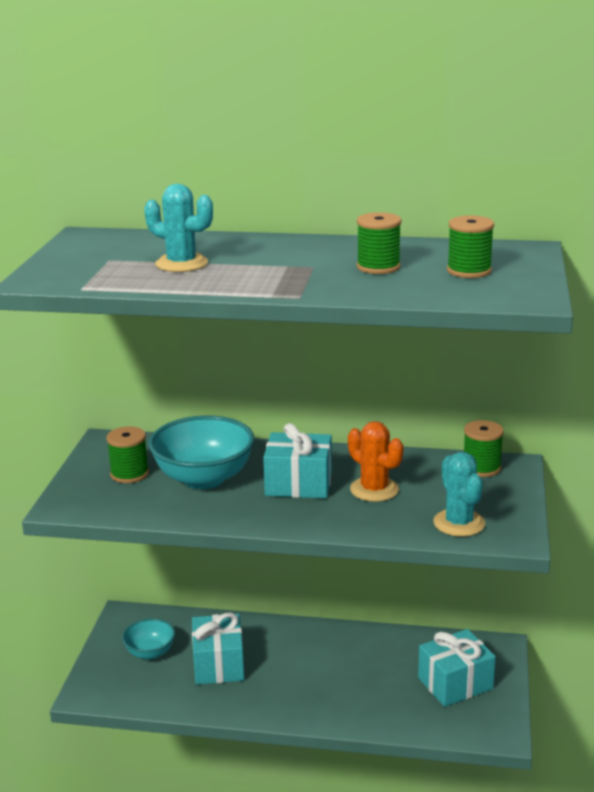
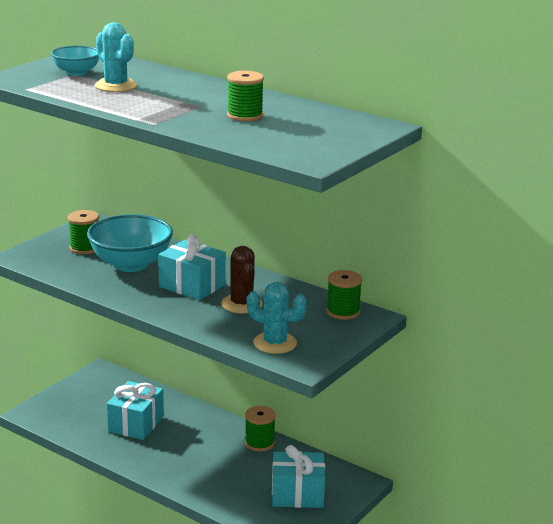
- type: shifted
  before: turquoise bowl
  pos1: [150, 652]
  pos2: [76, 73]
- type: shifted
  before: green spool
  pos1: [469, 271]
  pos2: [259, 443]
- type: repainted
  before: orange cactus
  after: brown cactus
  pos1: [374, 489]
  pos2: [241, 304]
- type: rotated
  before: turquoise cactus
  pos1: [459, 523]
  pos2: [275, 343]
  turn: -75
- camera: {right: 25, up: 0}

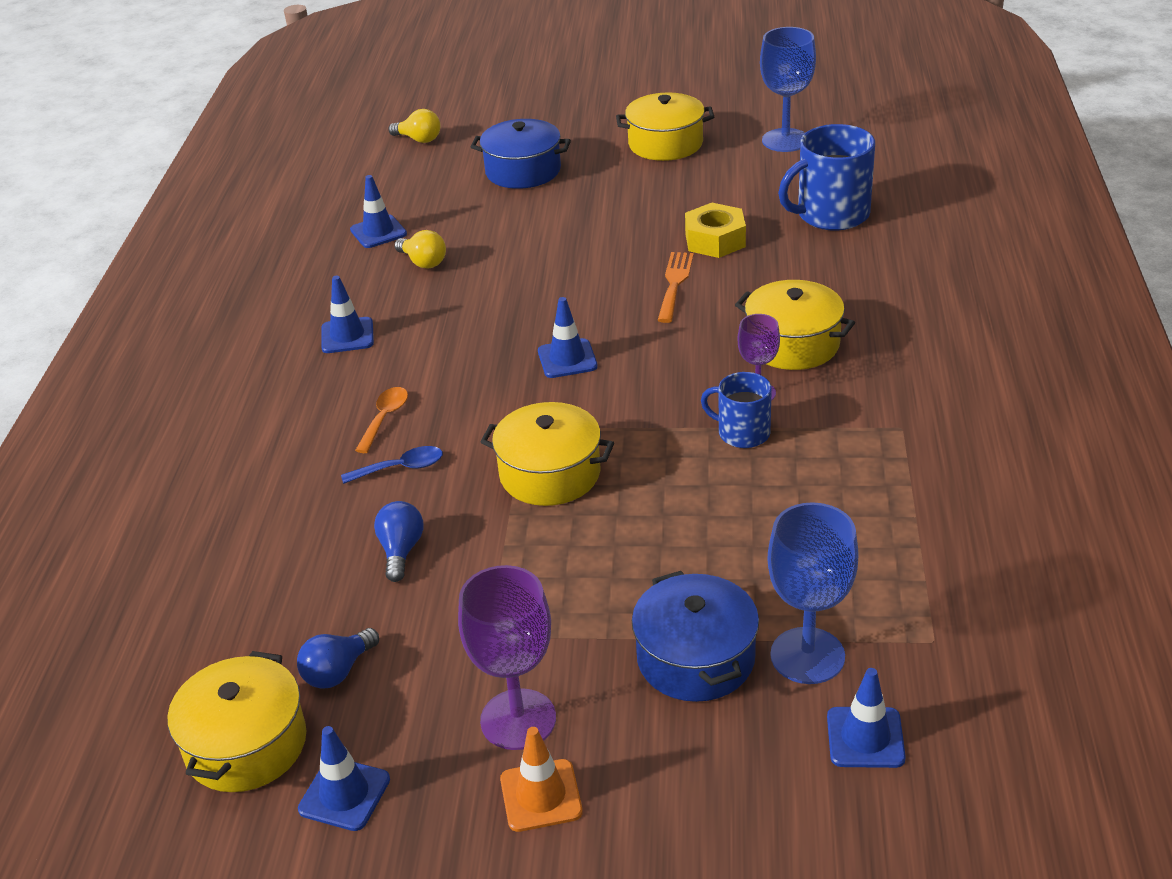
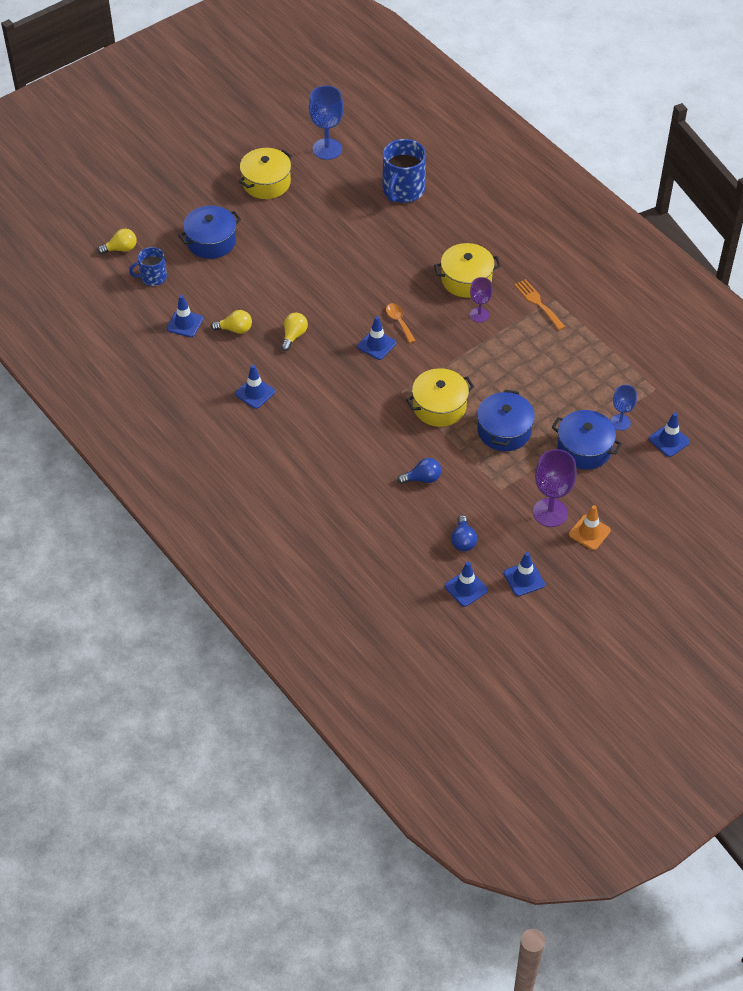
- type: gone
  before: blue spoon
  pos1: [400, 468]
- type: gone
  before: yellow nut
  pos1: [715, 240]
- type: new
  after: yellow light bulb
  pos2: [294, 336]
- type: new
  after: blue pot
  pos2: [504, 431]
- type: shifted
  before: orange spoon
  pos1: [385, 418]
  pos2: [399, 322]
- type: shifted
  before: orange fork
  pos1: [675, 283]
  pos2: [538, 303]
- type: shifted
  before: blue mug
  pos1: [742, 433]
  pos2: [152, 277]
- type: swapped
  before: yellow pot
  after: blue traffic cone
  pos1: [246, 744]
  pos2: [466, 588]
- type: rotated
  before: blue light bulb
  pos1: [401, 551]
  pos2: [422, 478]
  turn: 120
- type: scaled
  before: blue goblet
  pos1: [807, 656]
  pos2: [620, 422]
  scale: 0.6
- camera: {right: -45, up: 15}

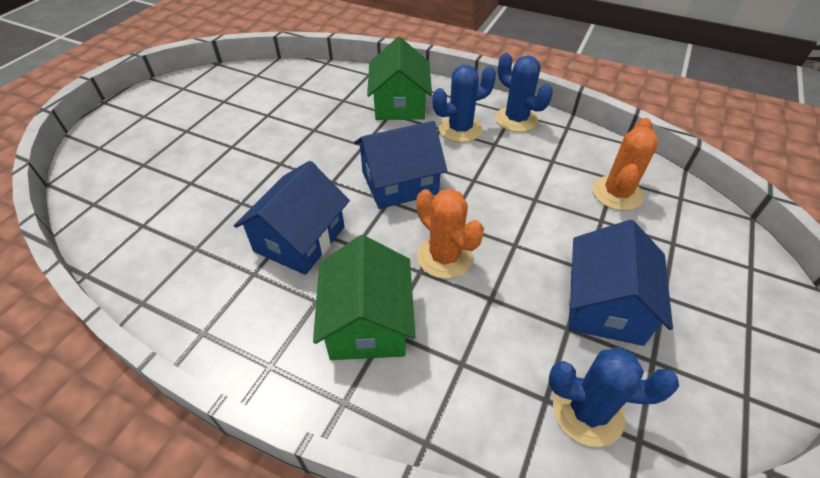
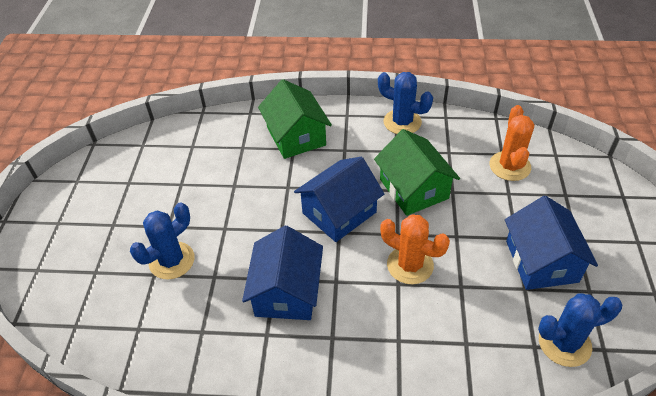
- type: shifted
  before: green house
  pos1: [367, 322]
  pos2: [414, 189]
- type: shifted
  before: blue cactus
  pos1: [460, 129]
  pos2: [172, 260]
- camera: {right: -20, up: 0}

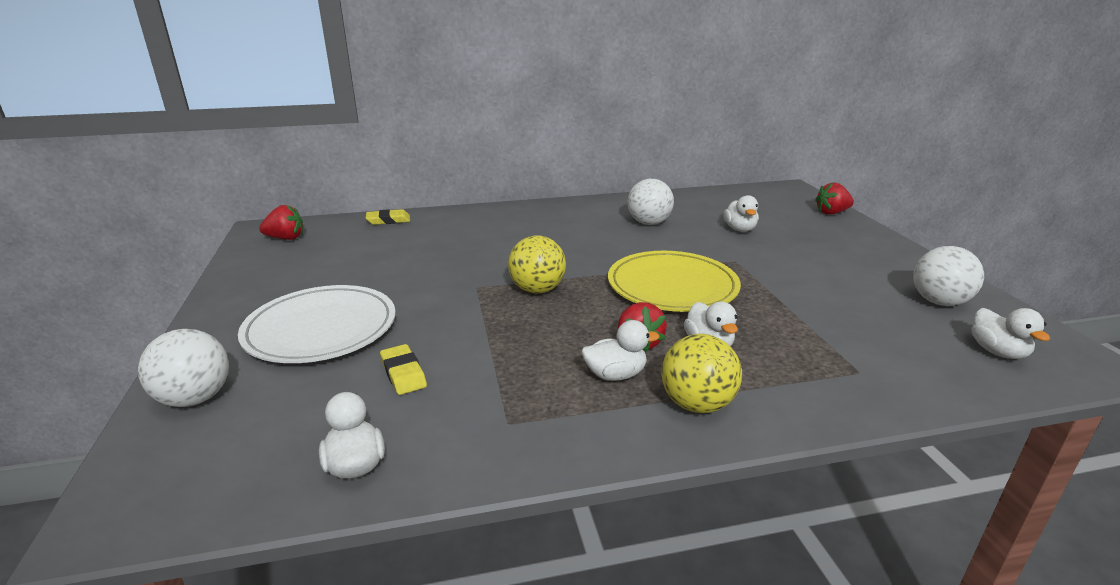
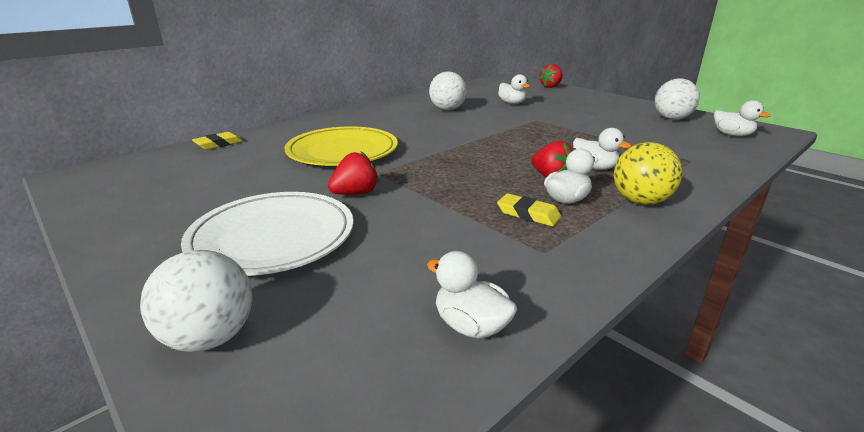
- type: gone
  before: yellow ball
  pos1: [537, 290]
- type: shifted
  before: red strawberry
  pos1: [286, 238]
  pos2: [355, 193]
- type: shifted
  before: yellow eraser
  pos1: [403, 373]
  pos2: [528, 214]
- type: shifted
  before: yellow plate
  pos1: [672, 286]
  pos2: [342, 151]
- camera: {right: -30, up: 0}

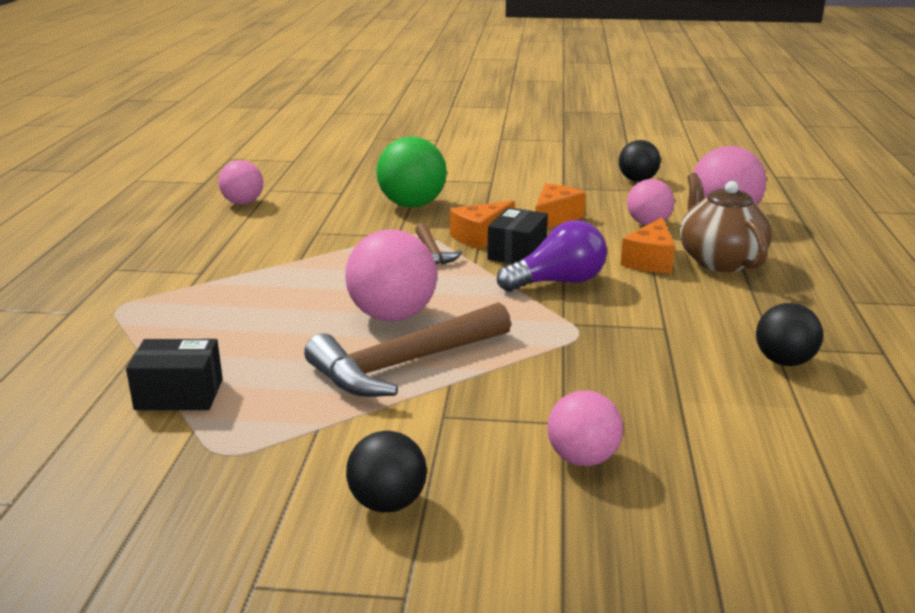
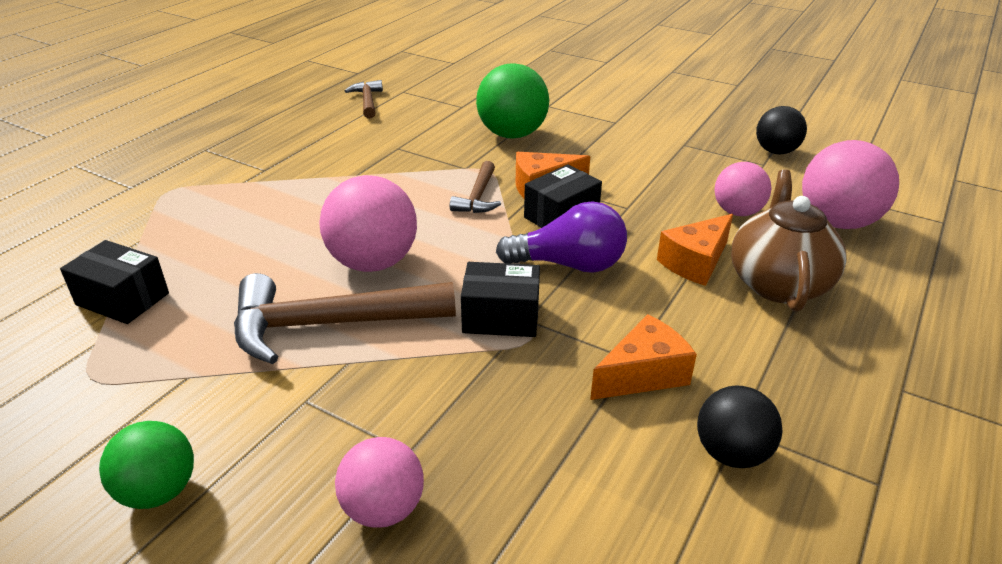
- type: new
  after: black box
  pos2: [501, 317]
- type: shifted
  before: orange cheese
  pos1: [555, 218]
  pos2: [643, 374]
- type: swapped
  before: pink ball
  after: brown hammer
  pos1: [243, 203]
  pos2: [367, 101]
- type: repainted
  before: black ball
  after: green ball
  pos1: [387, 503]
  pos2: [159, 491]
- camera: {right: 25, up: 10}

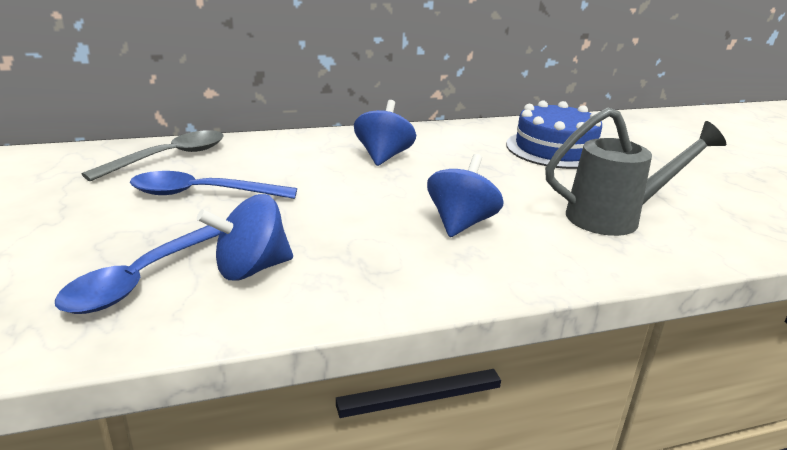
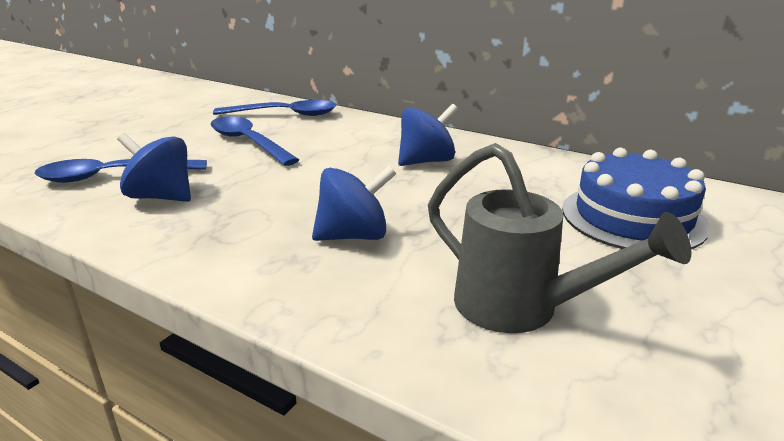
- type: repainted
  before: grey spoon
  after: blue spoon
  pos1: [169, 157]
  pos2: [285, 114]
- camera: {right: 50, up: 0}

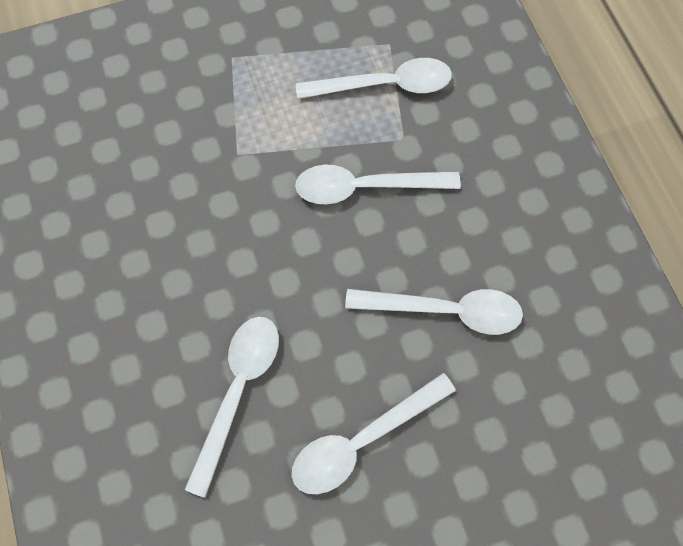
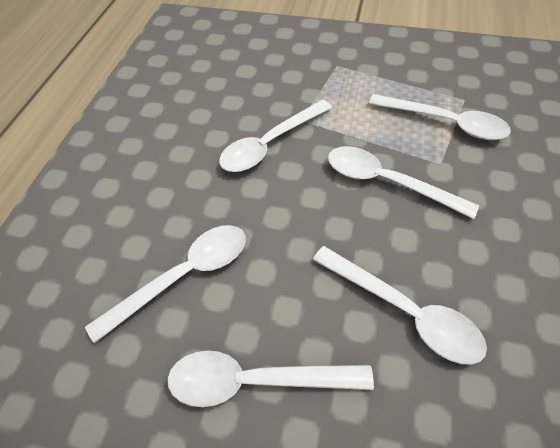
- type: new
  after: white spoon
  pos2: [270, 144]
- camera: {right: 35, up: -15}

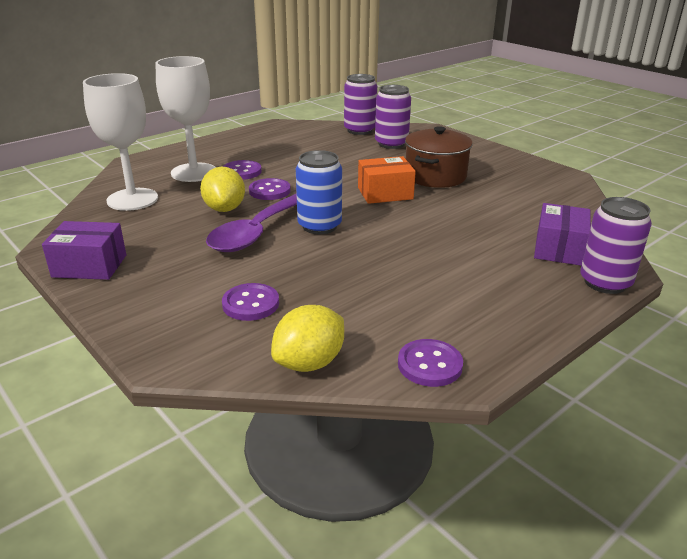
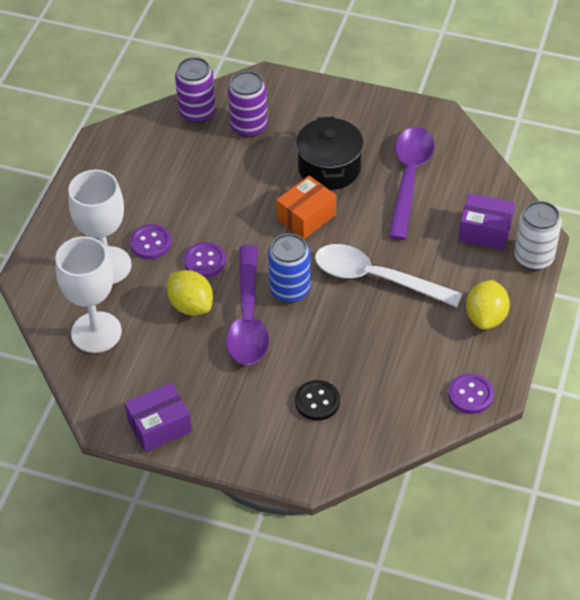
- type: new
  after: white spoon
  pos2: [376, 278]
- type: new
  after: purple spoon
  pos2: [409, 178]
- type: shifted
  before: yellow lemon
  pos1: [309, 363]
  pos2: [486, 317]
- type: repainted
  before: purple button
  after: black button
  pos1: [250, 304]
  pos2: [317, 401]
- type: repainted
  before: brown pot
  after: black pot
  pos1: [435, 176]
  pos2: [329, 168]
- type: repainted
  before: purple can
  after: white can
  pos1: [605, 282]
  pos2: [533, 257]
- type: rotated
  before: purple box
  pos1: [559, 249]
  pos2: [485, 231]
  turn: -60
- camera: {right: -30, up: 20}

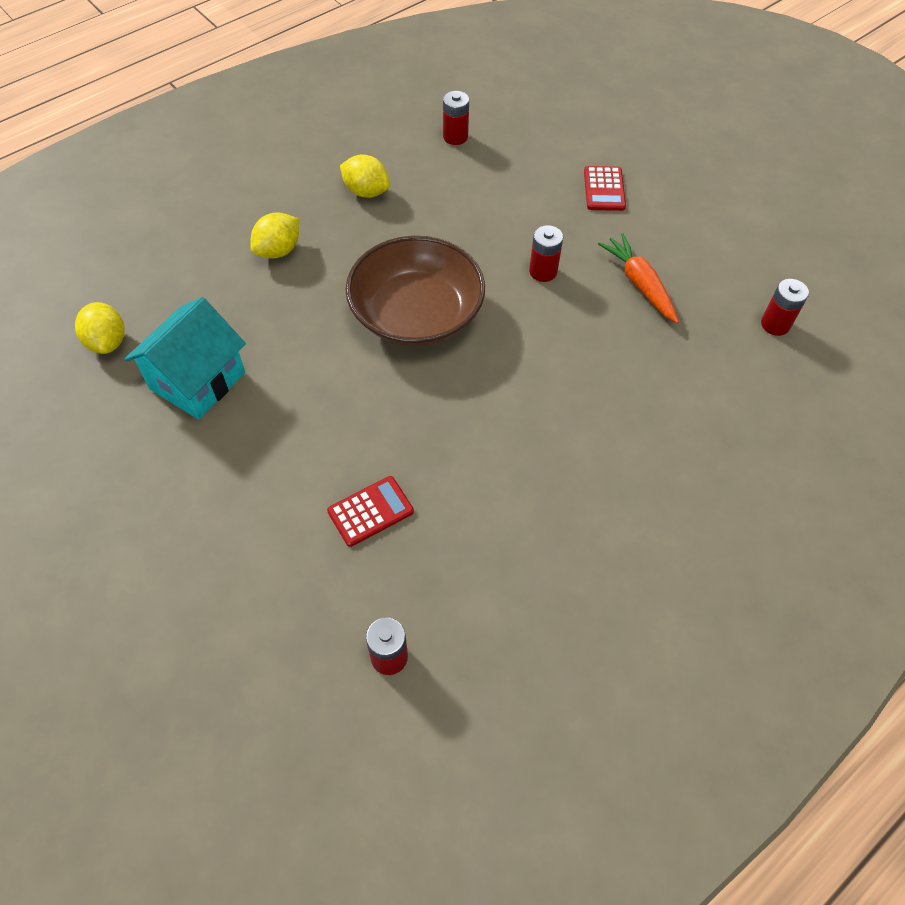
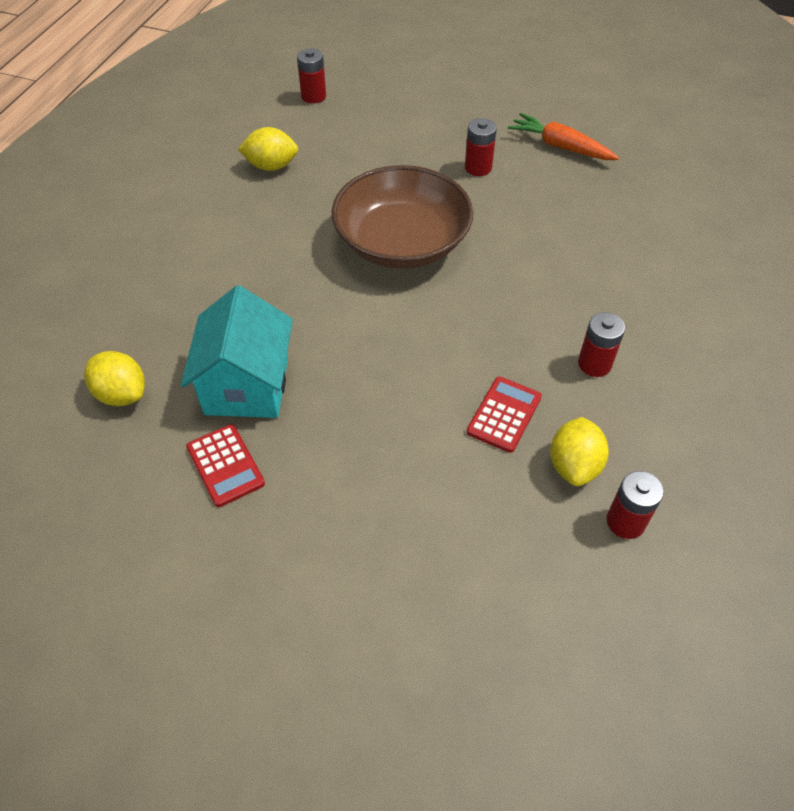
- type: shifted
  before: yellow lemon
  pos1: [278, 250]
  pos2: [574, 465]
- type: shifted
  before: red calculator
  pos1: [604, 189]
  pos2: [225, 465]
- type: shifted
  before: red battery
  pos1: [775, 324]
  pos2: [594, 364]
- camera: {right: -30, up: -5}

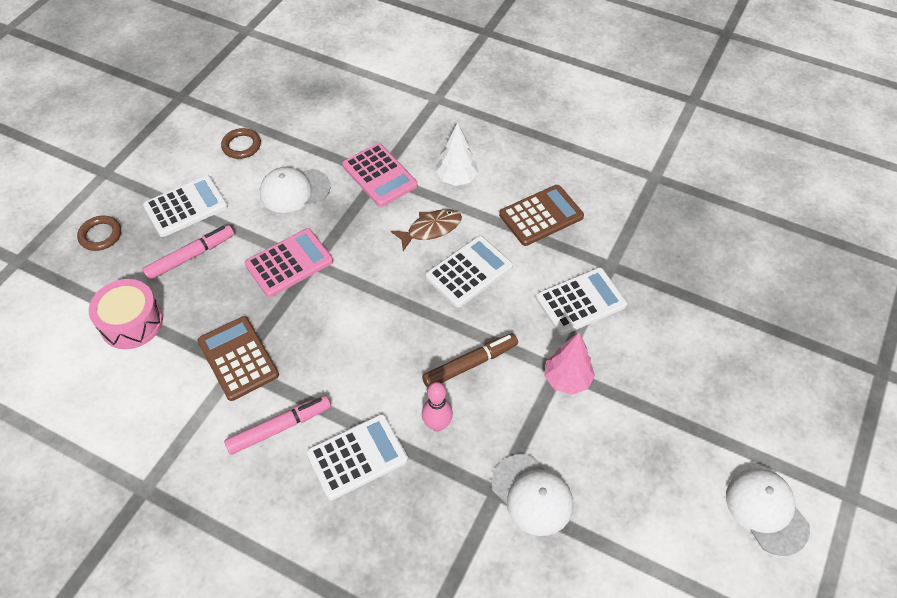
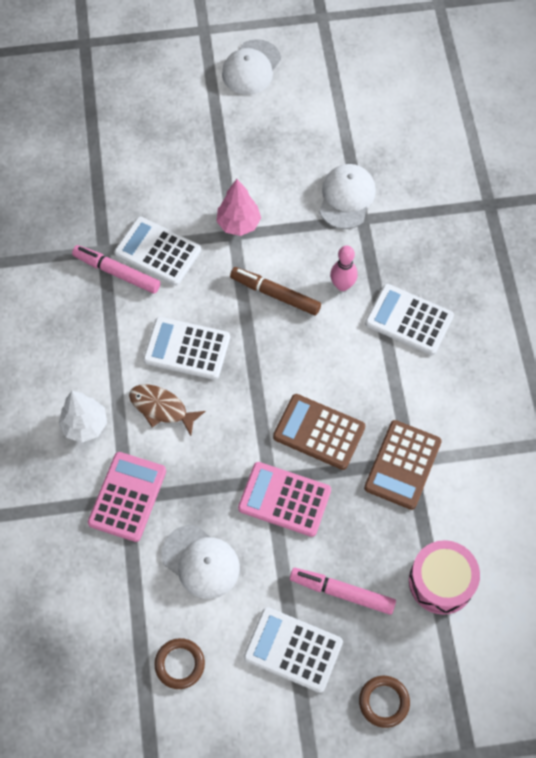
- type: shifted
  before: pink marker
  pos1: [279, 428]
  pos2: [117, 272]
- type: shifted
  before: brown calculator
  pos1: [541, 216]
  pos2: [319, 432]
- camera: {right: -125, up: 10}

